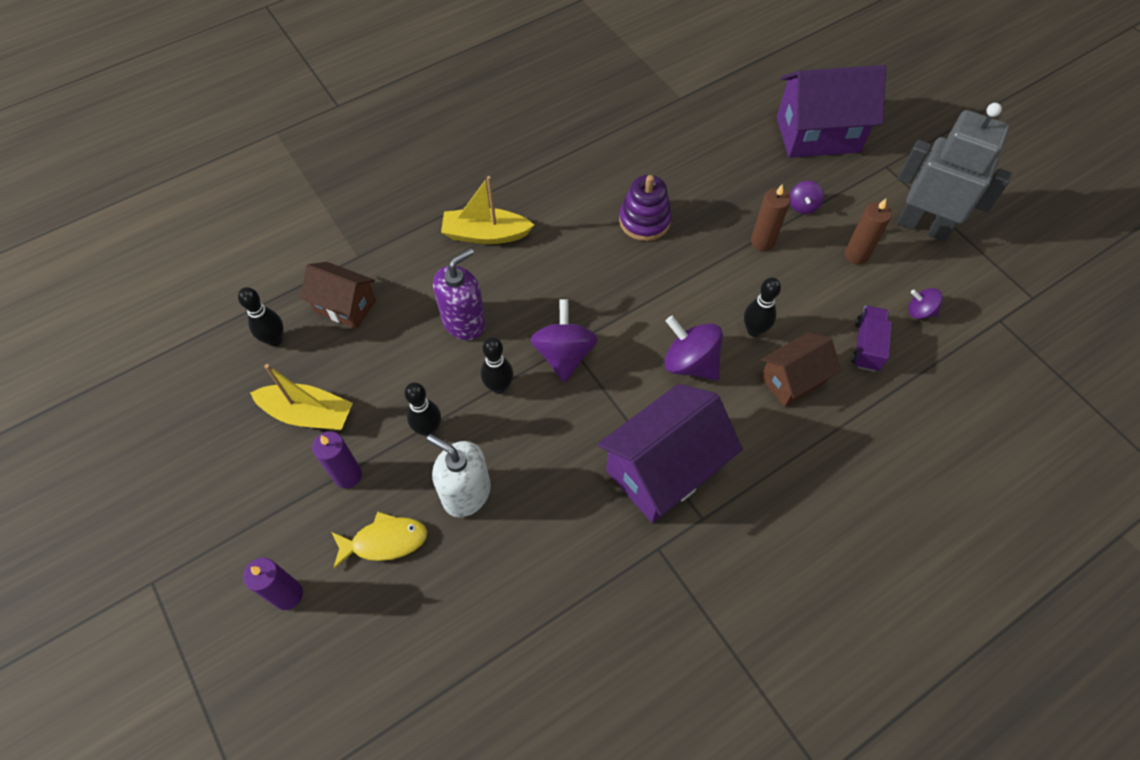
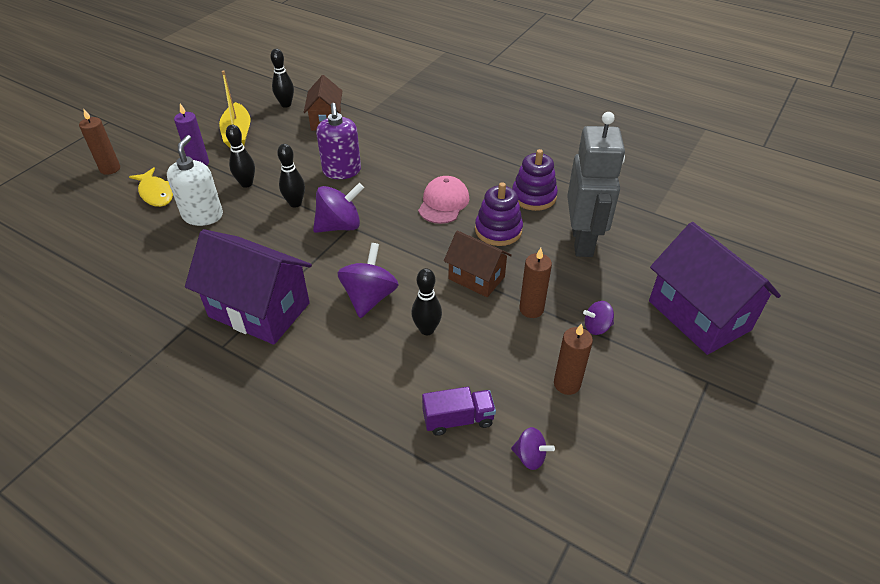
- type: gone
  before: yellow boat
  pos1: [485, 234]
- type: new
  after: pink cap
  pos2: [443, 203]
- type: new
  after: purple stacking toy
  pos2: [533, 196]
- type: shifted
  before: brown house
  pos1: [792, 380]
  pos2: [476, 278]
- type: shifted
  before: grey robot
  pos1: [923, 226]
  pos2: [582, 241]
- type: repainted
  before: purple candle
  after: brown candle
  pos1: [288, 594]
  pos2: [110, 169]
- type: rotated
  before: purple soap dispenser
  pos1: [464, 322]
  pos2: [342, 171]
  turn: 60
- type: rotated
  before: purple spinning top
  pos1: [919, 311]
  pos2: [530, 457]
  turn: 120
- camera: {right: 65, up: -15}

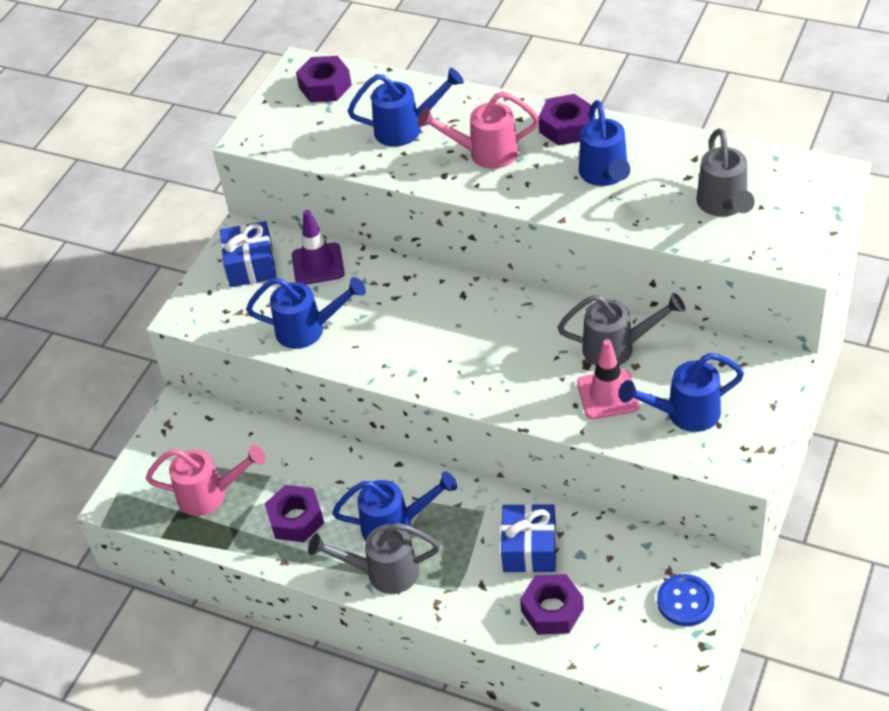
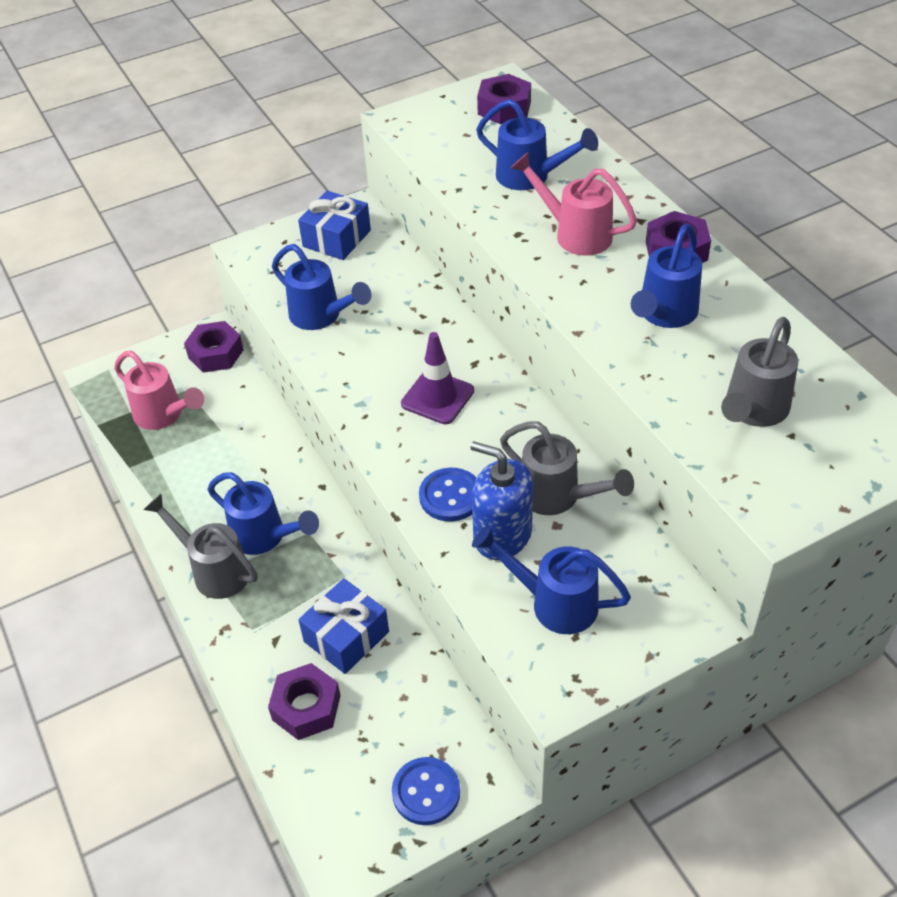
- type: new
  after: blue button
  pos2: [450, 496]
- type: shifted
  before: purple nut
  pos1: [296, 519]
  pos2: [216, 354]
- type: shifted
  before: purple traffic cone
  pos1: [318, 264]
  pos2: [437, 397]
- type: swapped
  before: pink traffic cone
  after: blue soap dispenser
  pos1: [607, 395]
  pos2: [502, 535]
- camera: {right: 35, up: 0}

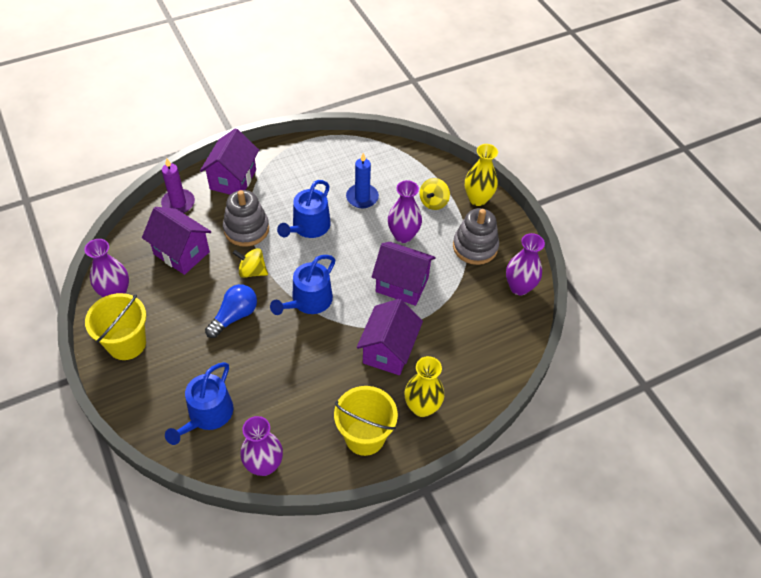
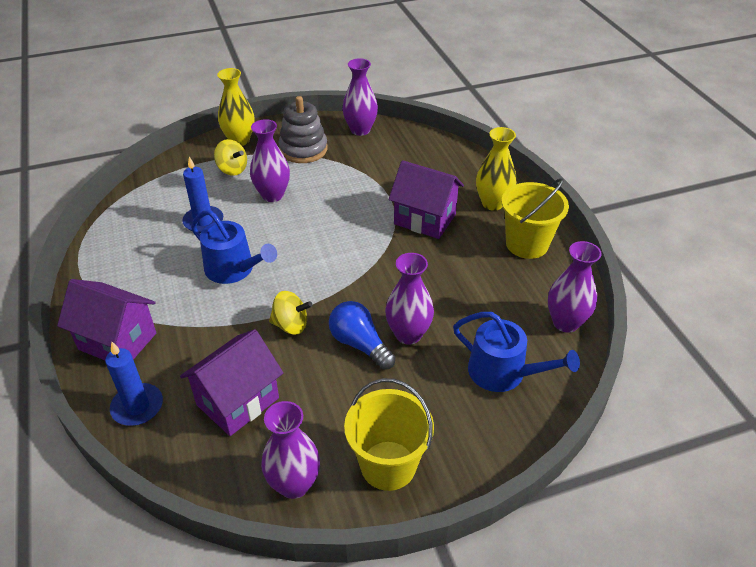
- type: gone
  before: grey stacking toy
  pos1: [246, 229]
- type: gone
  before: blue watering can
  pos1: [308, 301]
- type: gone
  before: purple house
  pos1: [402, 285]
- type: new
  after: purple vase
  pos2: [408, 334]
- type: repainted
  before: purple candle
  after: blue candle
  pos1: [178, 203]
  pos2: [137, 406]
- type: rotated
  before: yellow spinning top
  pos1: [252, 271]
  pos2: [291, 325]
  turn: -105
- camera: {right: -80, up: -10}

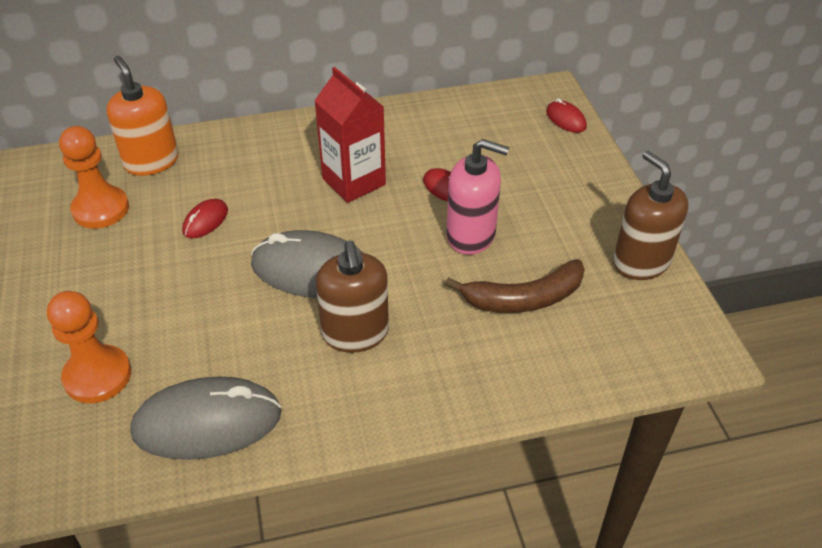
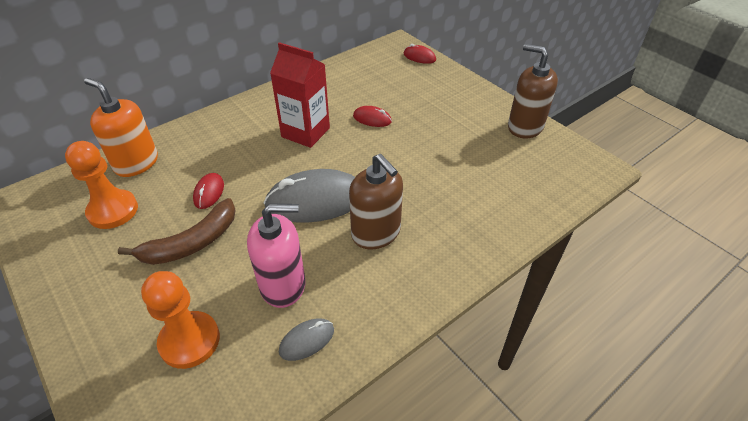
- type: shifted
  before: brown banana
  pos1: [523, 298]
  pos2: [192, 243]
- type: shifted
  before: pink soap dispenser
  pos1: [471, 235]
  pos2: [283, 285]
- type: scaled
  before: grey mouse
  pos1: [207, 422]
  pos2: [307, 340]
  scale: 0.47
- camera: {right: -25, up: 0}

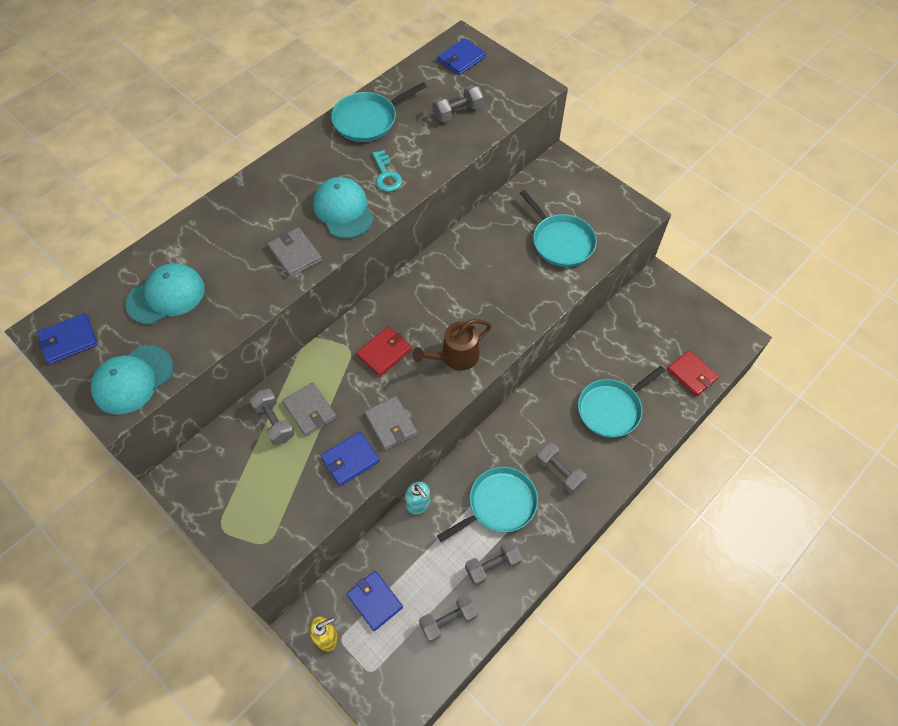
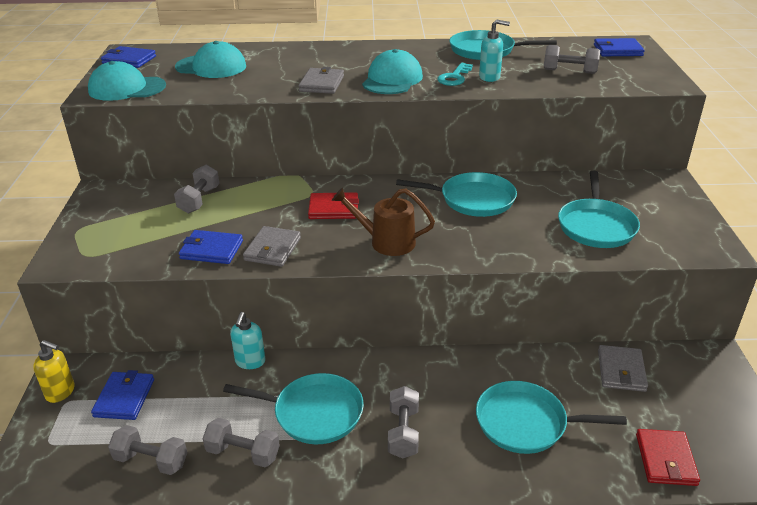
- type: new
  after: turquoise pan
  pos2: [473, 199]
- type: new
  after: turquoise soap dispenser
  pos2: [490, 77]
- type: shifted
  before: grey wallet
  pos1: [310, 410]
  pos2: [621, 371]
- camera: {right: 45, up: -25}

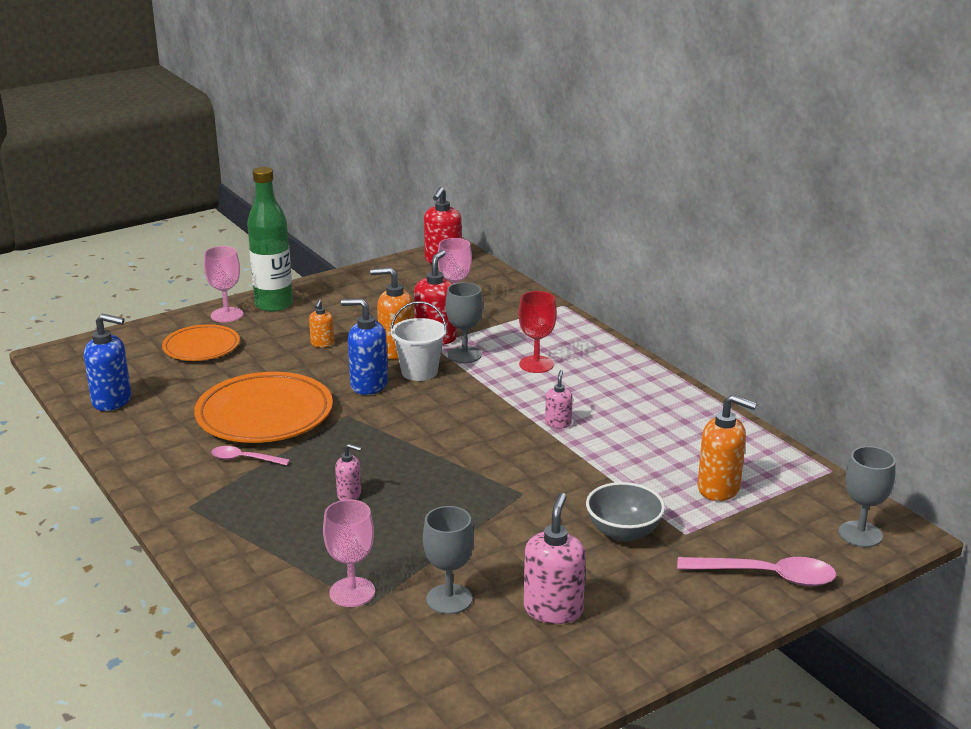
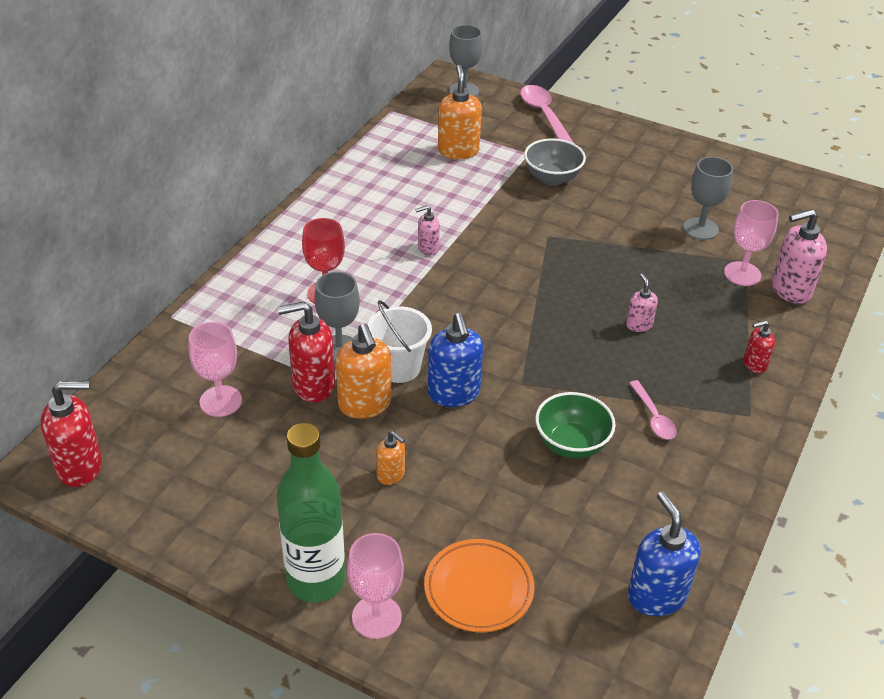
- type: new
  after: red soap dispenser
  pos2: [754, 364]
- type: shifted
  before: pink soap dispenser
  pos1: [553, 610]
  pos2: [790, 290]
- type: swapped
  before: orange plate
  after: green bowl
  pos1: [264, 415]
  pos2: [571, 444]
- type: rotated
  before: orange soap dispenser
  pos1: [322, 344]
  pos2: [391, 475]
  turn: 60
- camera: {right: -120, up: 15}

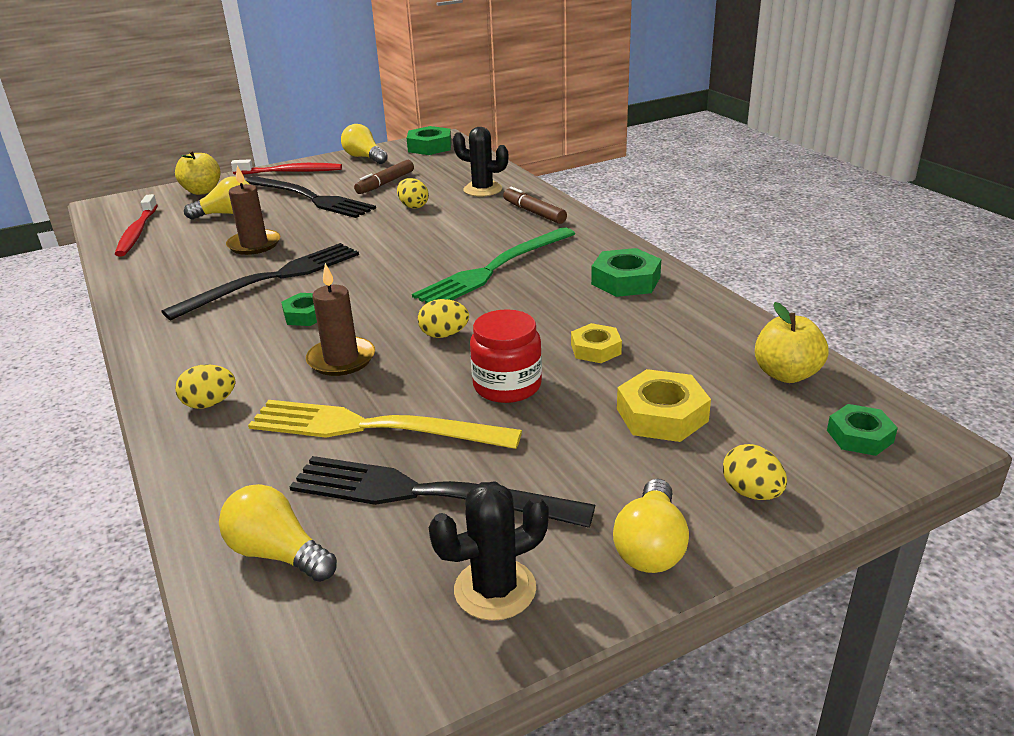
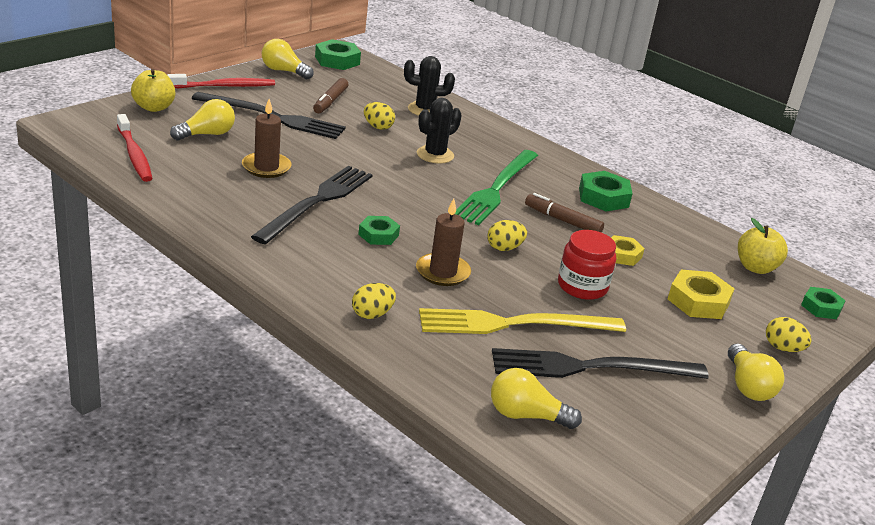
- type: shifted
  before: black cactus
  pos1: [495, 589]
  pos2: [435, 155]
- type: shifted
  before: brown marker
  pos1: [534, 212]
  pos2: [562, 220]
- camera: {right: -25, up: 0}

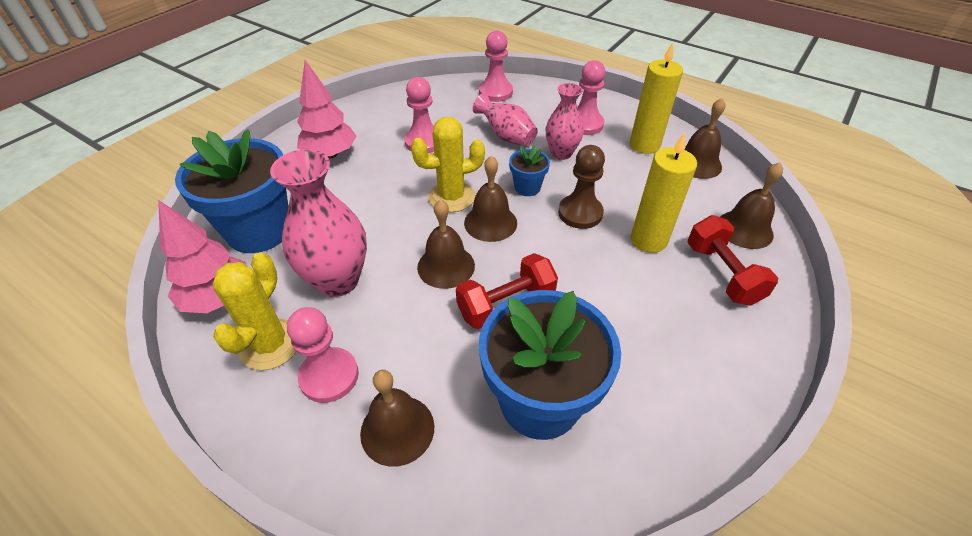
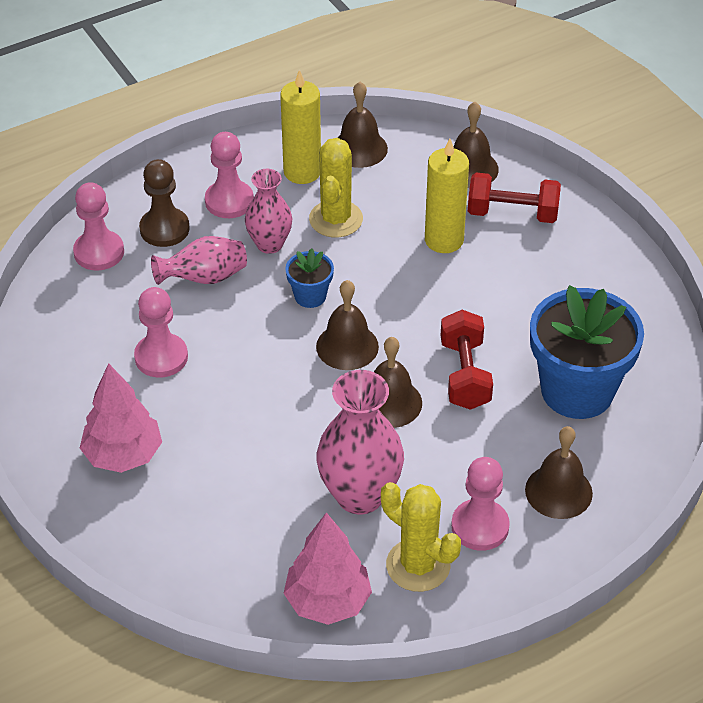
- type: gone
  before: blue flower pot
  pos1: [259, 231]
- type: shifted
  before: yellow cactus
  pos1: [451, 197]
  pos2: [336, 219]
- type: shifted
  before: brown pawn
  pos1: [580, 213]
  pos2: [164, 229]
- camera: {right: -65, up: 0}

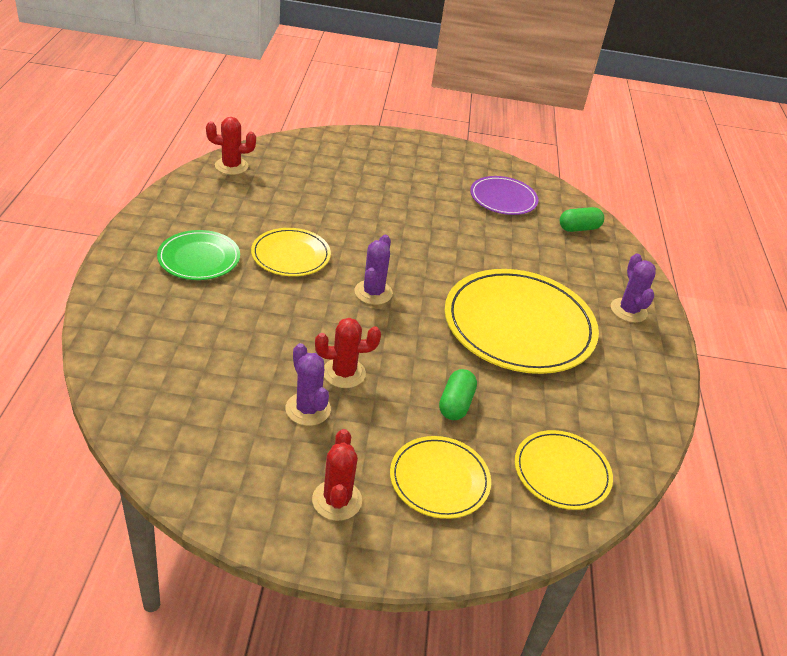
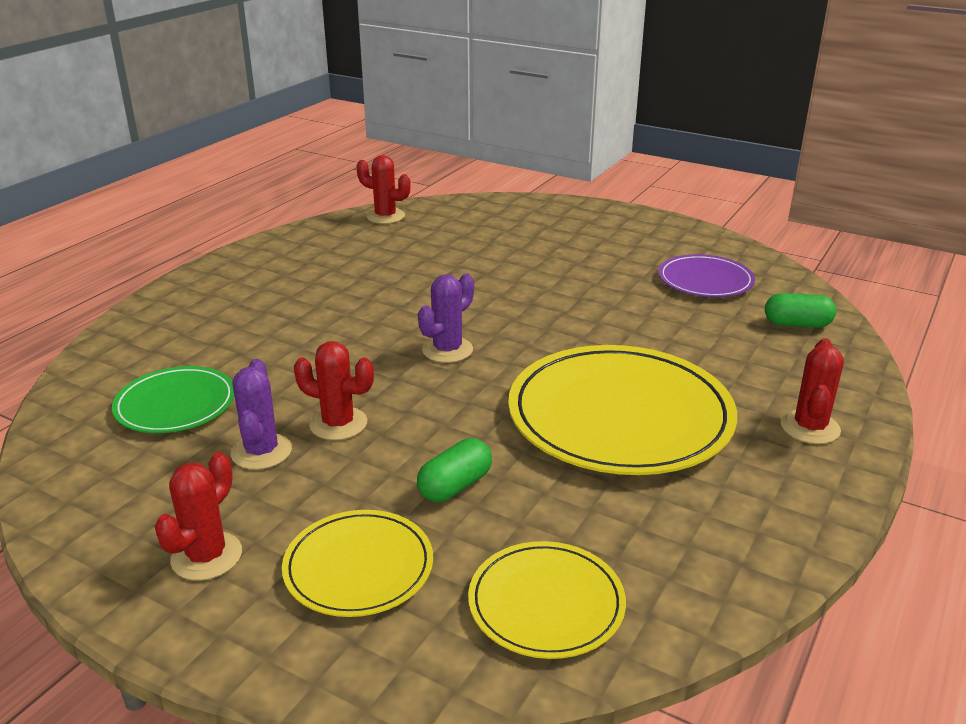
- type: gone
  before: yellow plate
  pos1: [291, 255]
- type: shifted
  before: green plate
  pos1: [199, 258]
  pos2: [175, 404]
- type: repainted
  before: purple cactus
  after: red cactus
  pos1: [628, 310]
  pos2: [810, 427]
- camera: {right: 30, up: -10}

